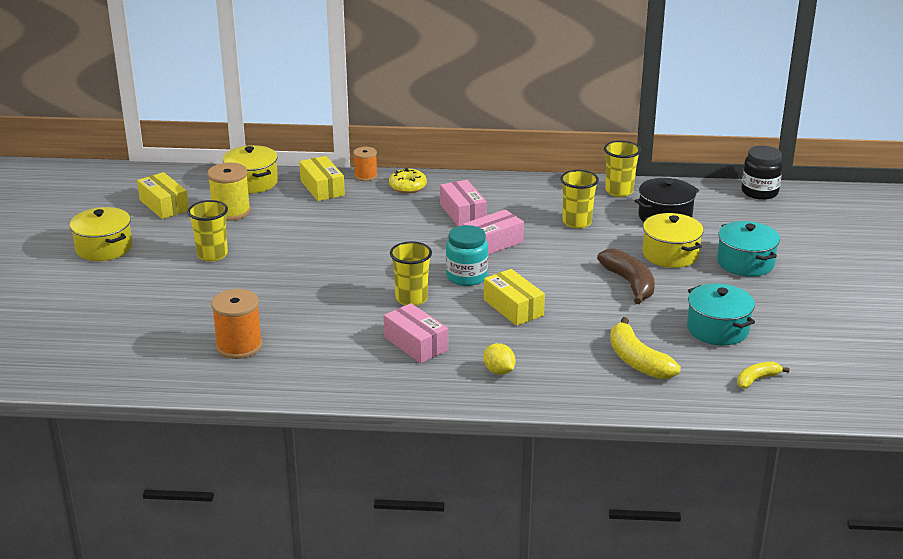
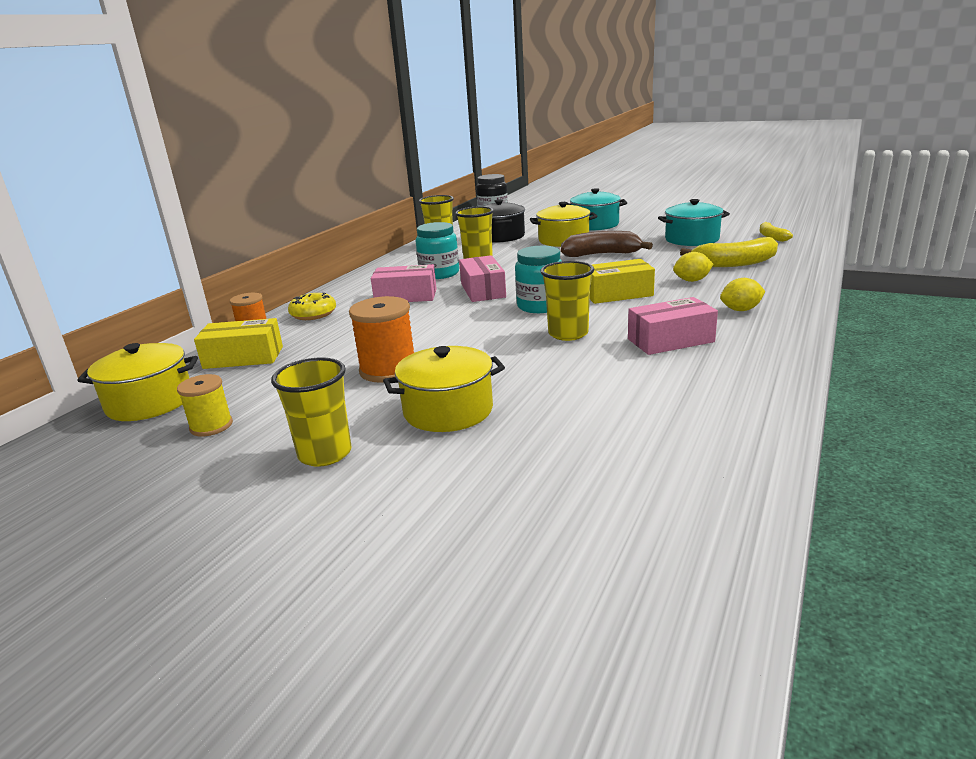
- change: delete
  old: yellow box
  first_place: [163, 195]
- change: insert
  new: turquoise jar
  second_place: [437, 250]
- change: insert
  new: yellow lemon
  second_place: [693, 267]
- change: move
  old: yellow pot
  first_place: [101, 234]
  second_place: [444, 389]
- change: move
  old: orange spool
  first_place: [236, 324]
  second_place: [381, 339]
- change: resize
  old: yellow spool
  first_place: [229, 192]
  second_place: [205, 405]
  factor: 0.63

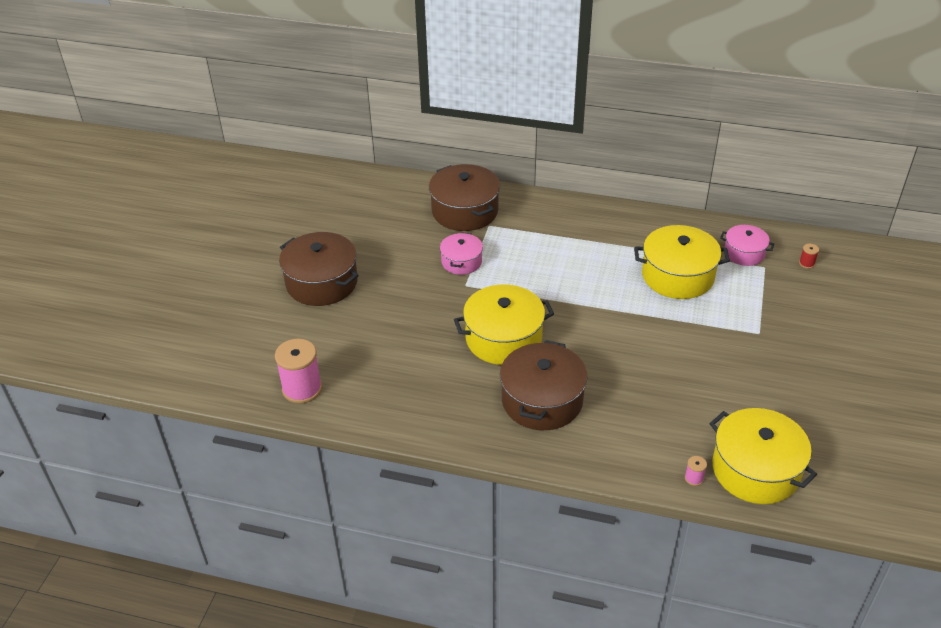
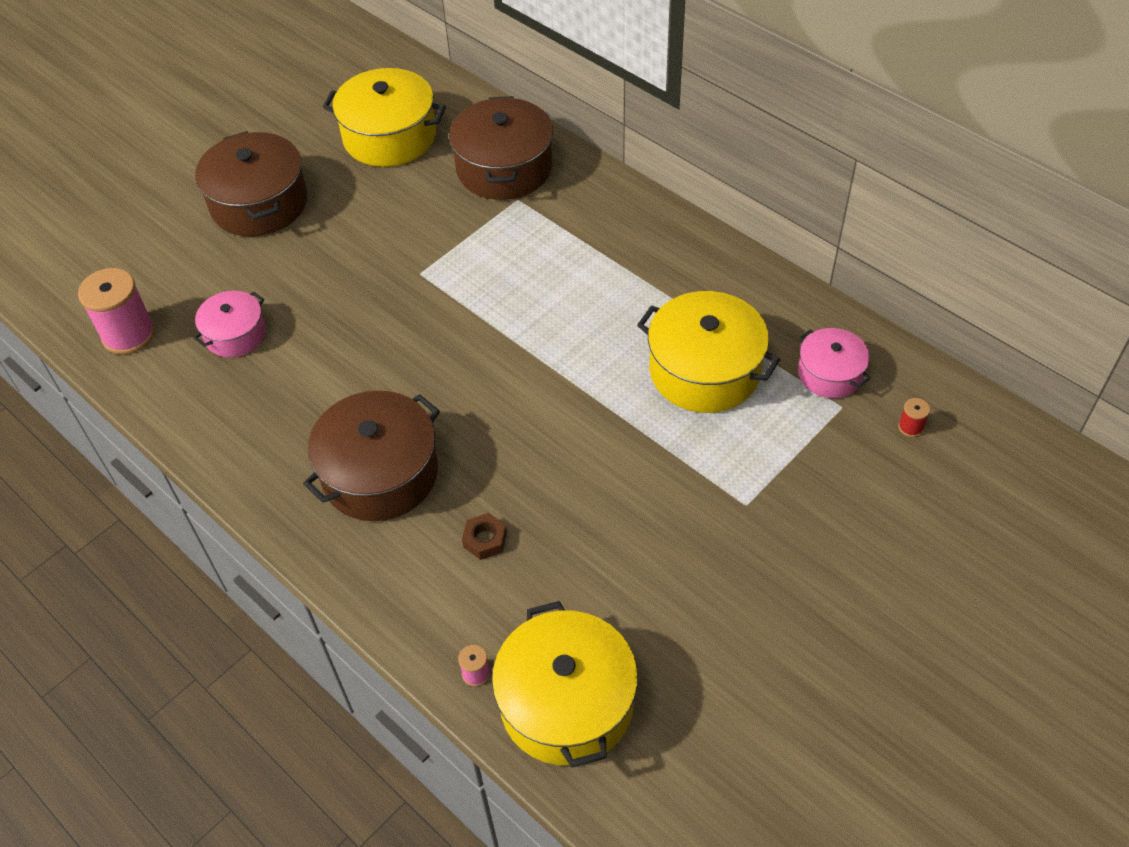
- change: insert
  new: brown nut
  second_place: [484, 536]
- change: move
  old: pink pot
  first_place: [461, 254]
  second_place: [229, 324]
- change: move
  old: yellow pot
  first_place: [504, 324]
  second_place: [384, 117]

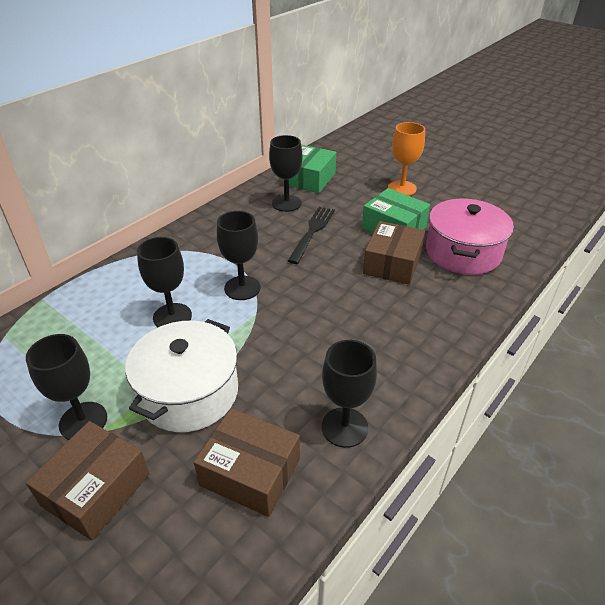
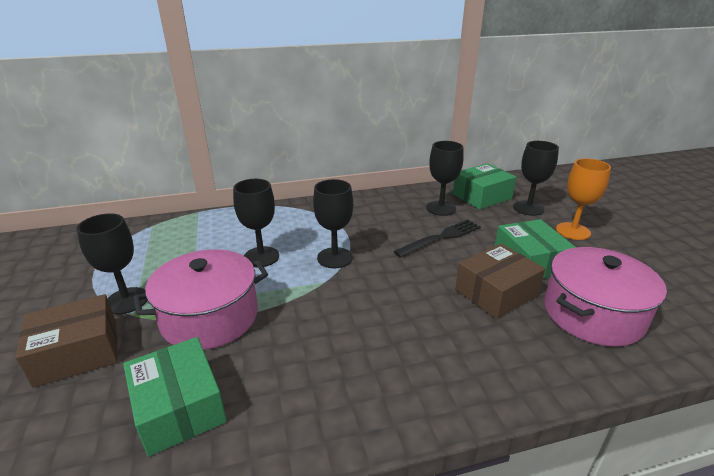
- change: move
  old: black goblet
  first_place: [349, 394]
  second_place: [536, 178]
- change: recolor
  old: white pot
  new: pink pot
  first_place: [181, 375]
  second_place: [200, 299]
- change: recolor
  old: brown box
  new: green box
  first_place: [247, 462]
  second_place: [175, 397]

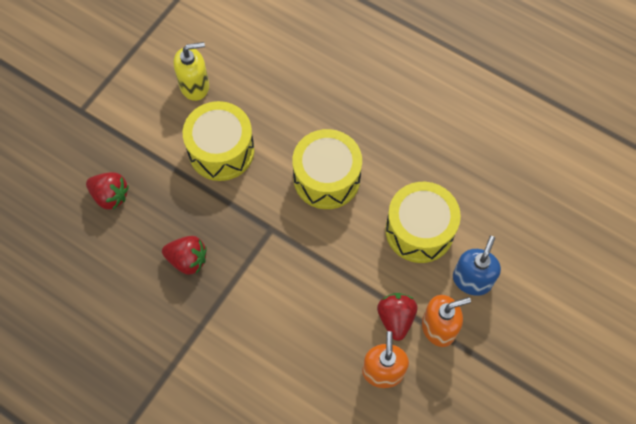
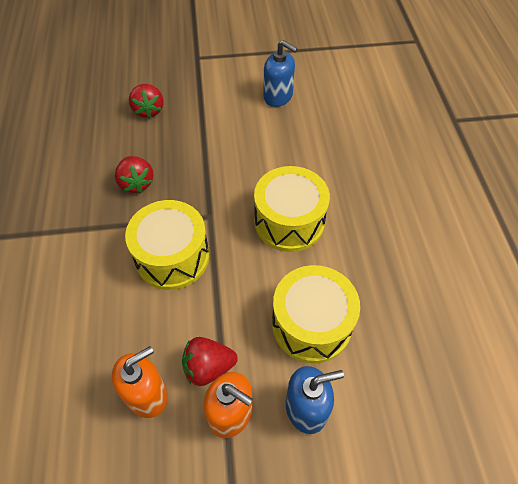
- change: move
  old: yellow drum
  first_place: [219, 141]
  second_place: [167, 245]
- change: recolor
  old: yellow soap dispenser
  new: blue soap dispenser
  first_place: [191, 71]
  second_place: [280, 73]
- change: rotate
  old: red strawberry
  first_place: [397, 317]
  second_place: [210, 361]
  degrees: -150

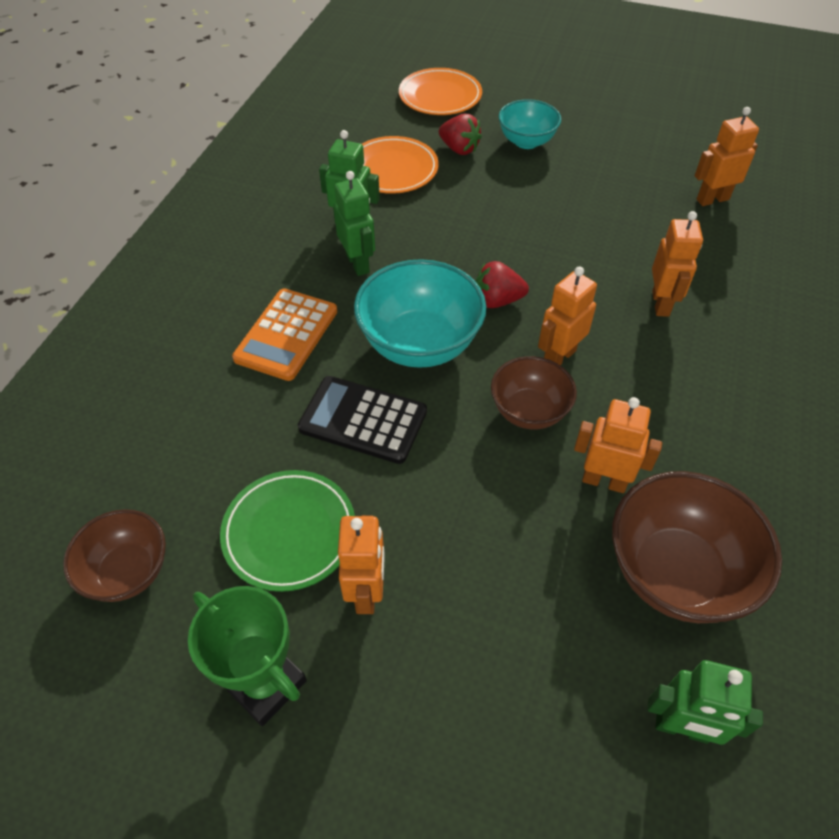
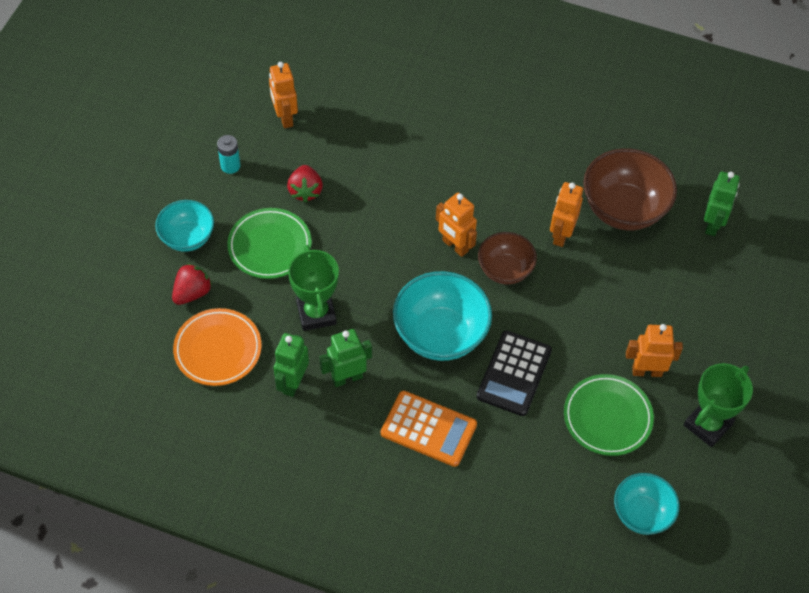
- change: delete
  old: orange plate
  first_place: [440, 91]
- change: delete
  old: orange robot
  first_place: [677, 264]
- change: insert
  new: turquoise battery
  second_place: [229, 154]
- change: insert
  new: green plate
  second_place: [269, 243]
- change: insert
  new: green trophy
  second_place: [313, 288]
- change: move
  old: red strawberry
  first_place: [502, 284]
  second_place: [305, 184]
- change: recolor
  old: brown bowl
  new: turquoise bowl
  first_place: [114, 555]
  second_place: [647, 504]

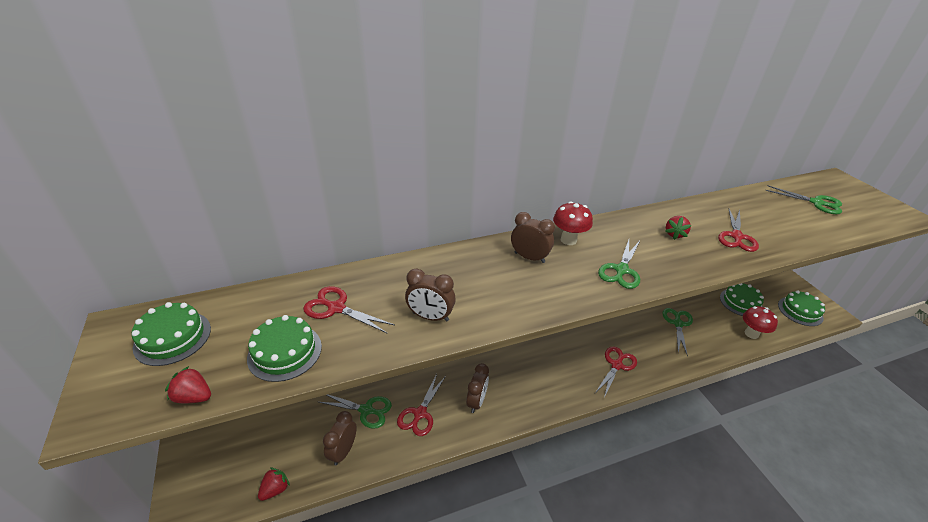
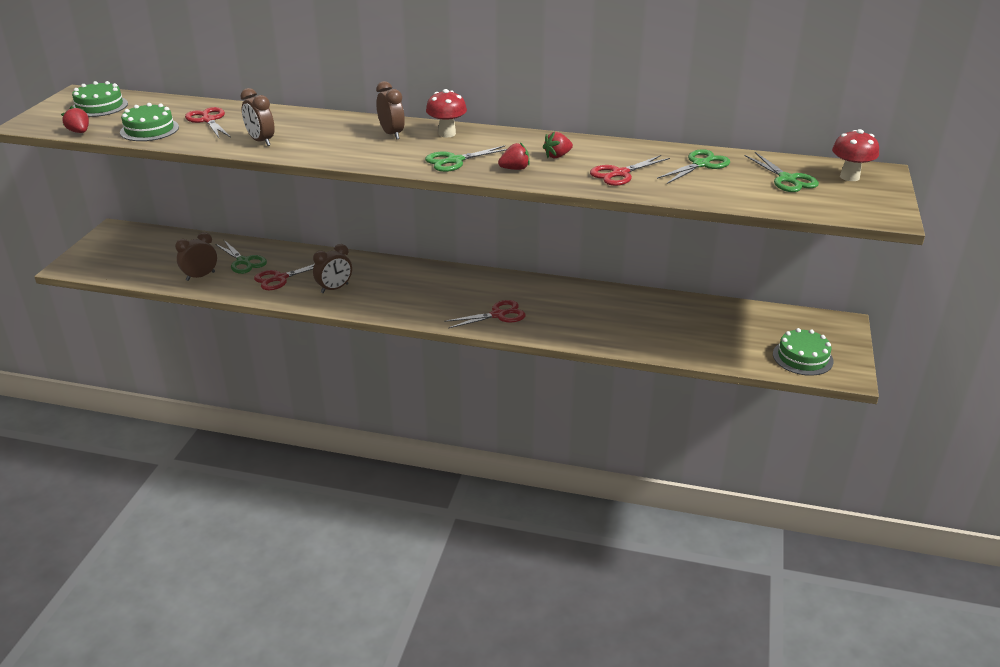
- change: delete
  old: green cake
  first_place: [742, 299]
- change: move
  old: red strawberry
  first_place: [274, 484]
  second_place: [514, 156]
- change: move
  old: green scissors
  first_place: [678, 332]
  second_place: [693, 166]
- change: move
  old: red mushroom
  first_place: [760, 322]
  second_place: [855, 155]

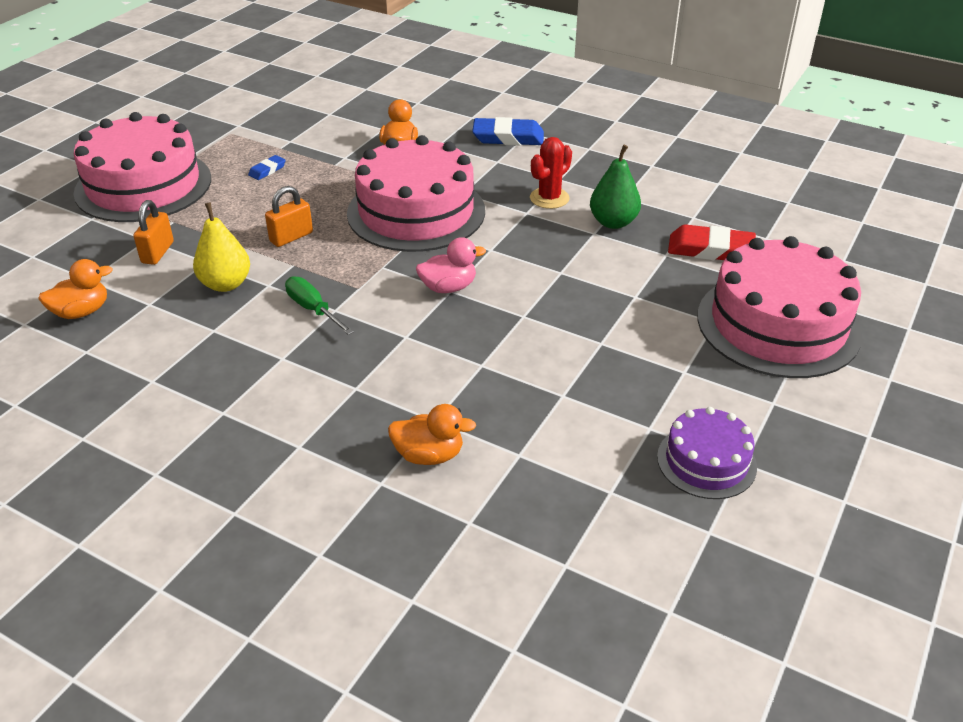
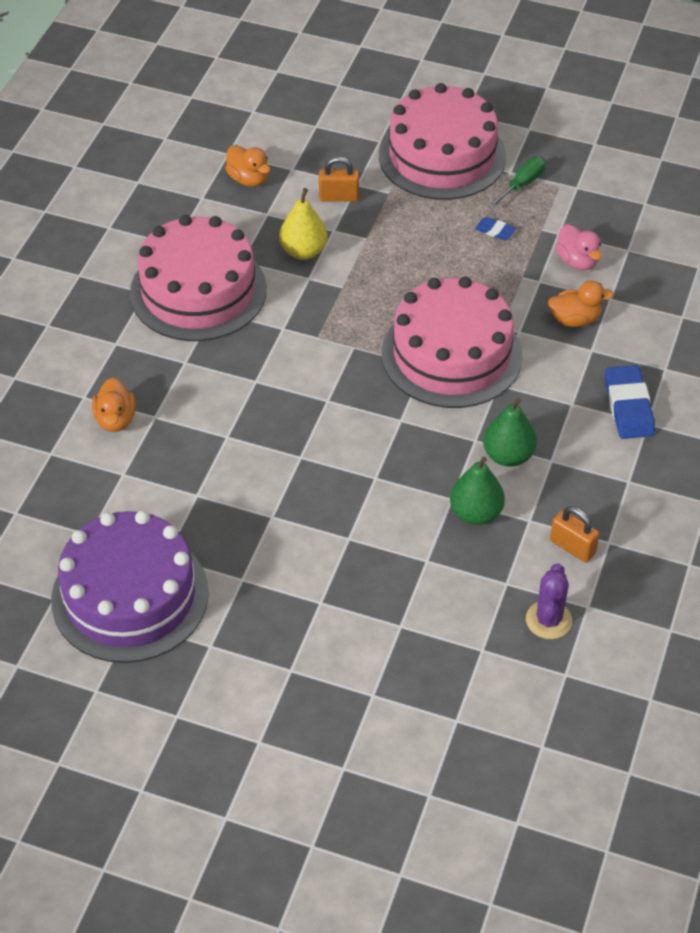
- change: delete
  old: red eraser
  first_place: [712, 242]
- change: insert
  new: purple cactus
  second_place: [549, 601]
- change: move
  old: orange padlock
  first_place: [289, 216]
  second_place: [575, 534]
- change: move
  old: green screwdriver
  first_place: [319, 305]
  second_place: [516, 182]
- change: move
  old: pink duck
  first_place: [451, 265]
  second_place: [578, 247]
- change: move
  old: pink cake
  first_place: [780, 307]
  second_place: [198, 278]
- change: replace
  old: red cactus
  new: green pear
  first_place: [551, 173]
  second_place: [510, 432]
- change: resize
  old: purple cake
  first_place: [707, 453]
  second_place: [130, 587]
  factor: 1.9

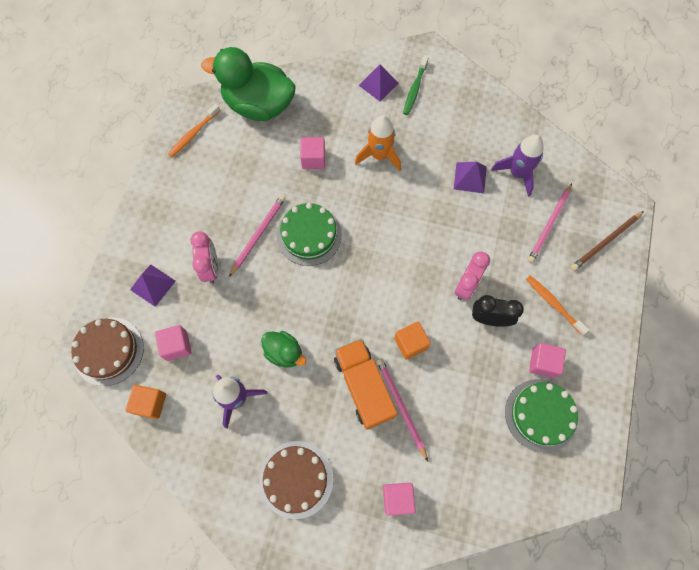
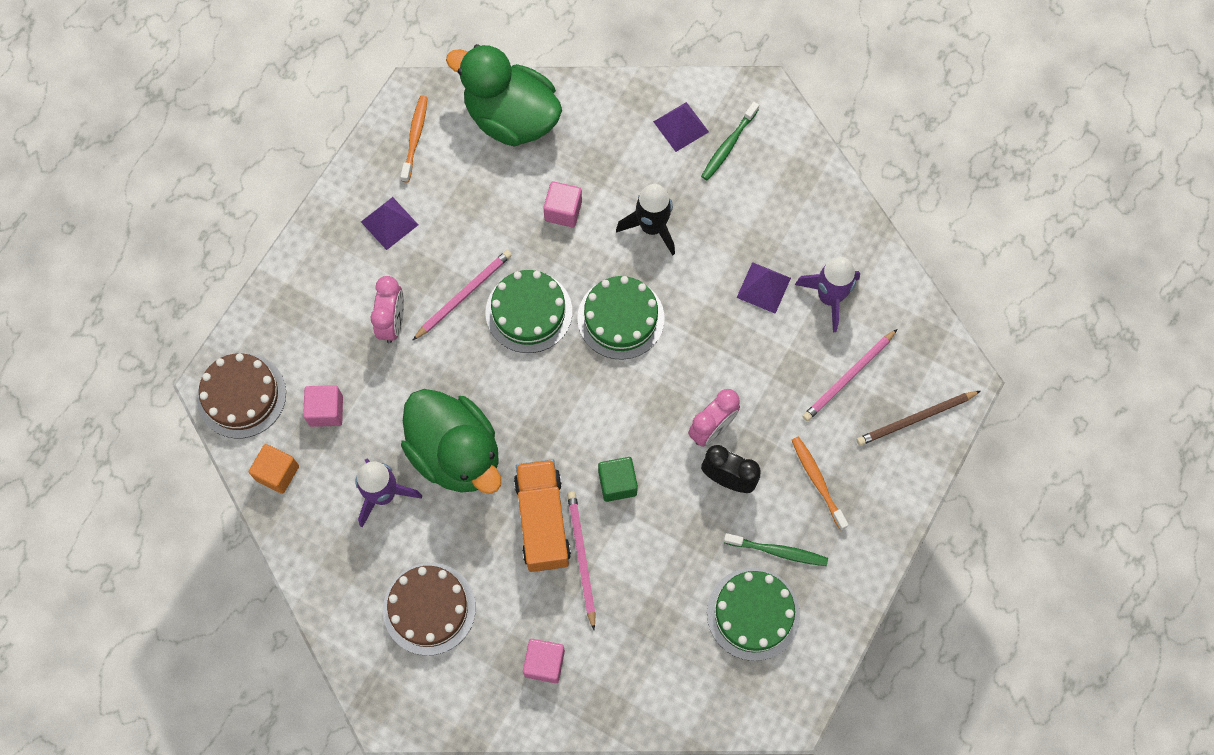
- change: insert
  new: green cake
  second_place: [620, 318]
- change: move
  old: purple pyramid
  first_place: [153, 286]
  second_place: [389, 223]
- change: replace
  old: pink cube
  new: green toothbrush
  first_place: [547, 360]
  second_place: [776, 549]
- change: recolor
  old: orange rocket
  new: black rocket
  first_place: [378, 143]
  second_place: [645, 220]
- change: recolor
  old: orange cube
  new: green cube
  first_place: [412, 341]
  second_place: [618, 479]
- change: rotate
  old: orange toothbrush
  first_place: [194, 130]
  second_place: [414, 139]
  degrees: 135
- change: resize
  old: green duck
  first_place: [283, 349]
  second_place: [451, 441]
  factor: 2.0

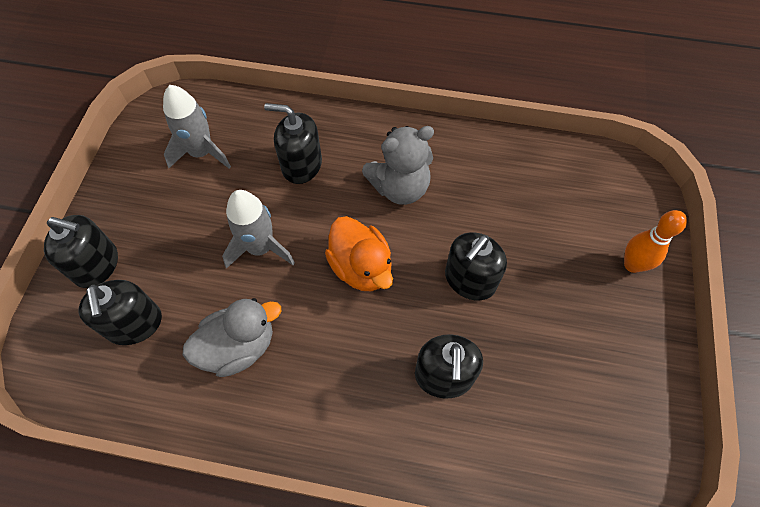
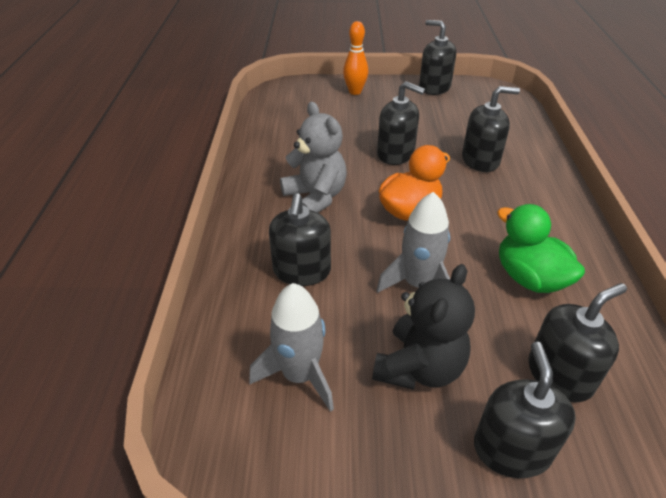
- change: insert
  new: black teddy bear
  second_place: [423, 327]
- change: insert
  new: black soap dispenser
  second_place: [437, 57]
- change: recolor
  old: grey duck
  new: green duck
  first_place: [232, 337]
  second_place: [541, 248]

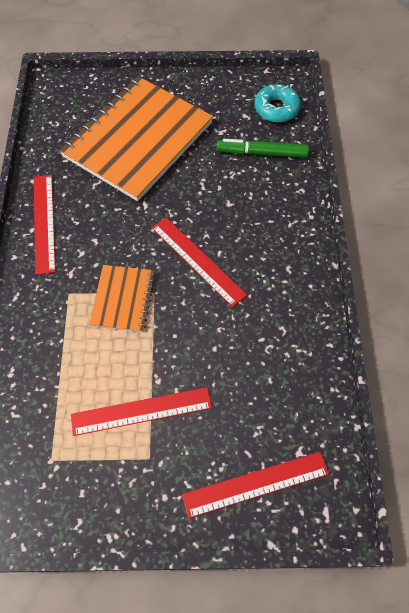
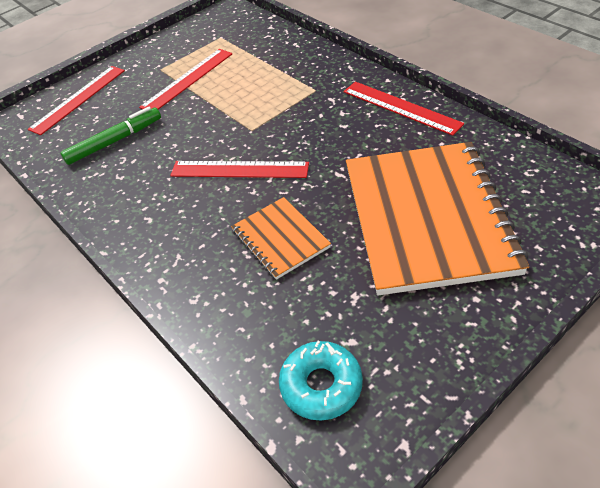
- change: move
  old: orange notebook
  first_place: [122, 298]
  second_place: [281, 238]
- change: move
  old: green marker
  first_place: [263, 148]
  second_place: [110, 136]

